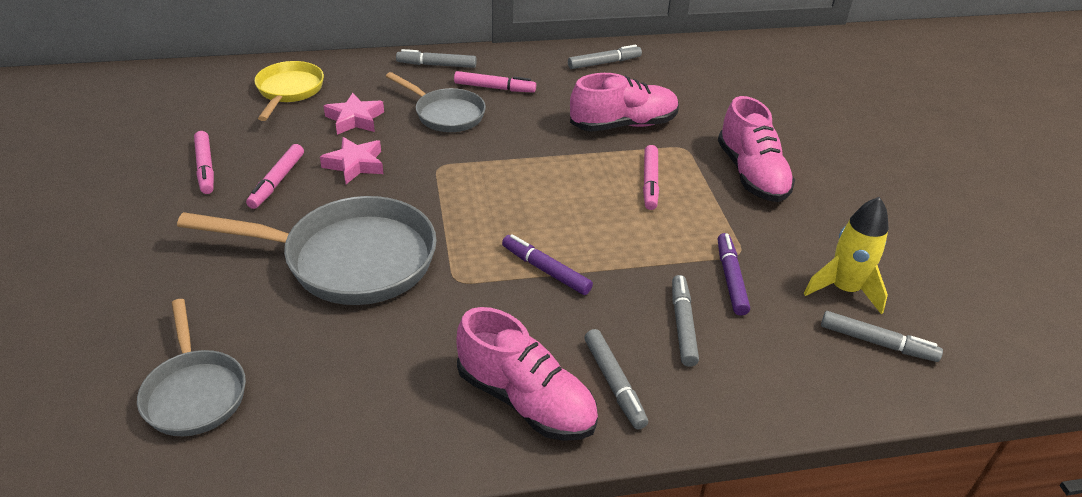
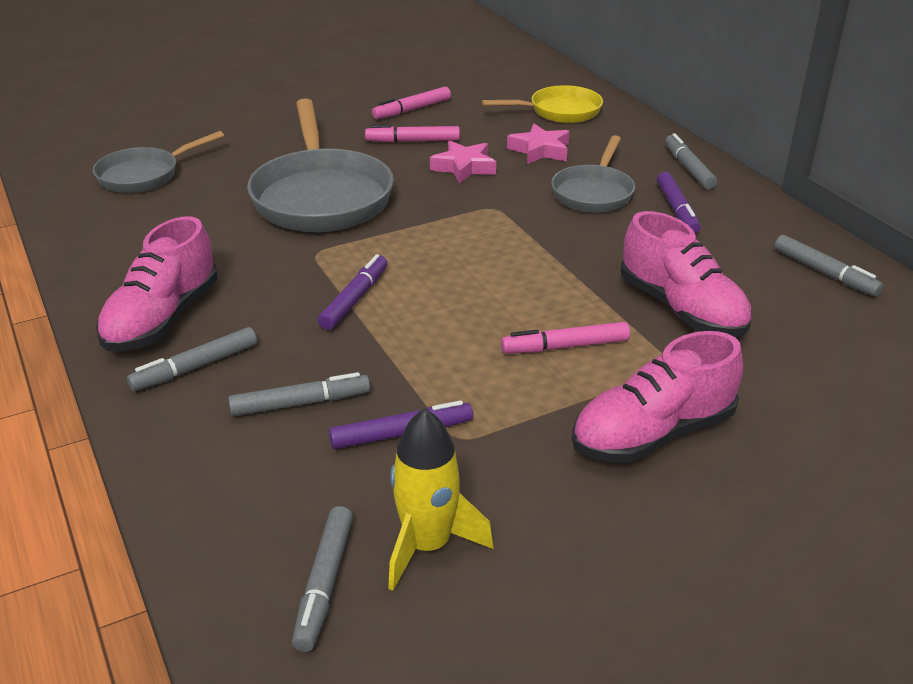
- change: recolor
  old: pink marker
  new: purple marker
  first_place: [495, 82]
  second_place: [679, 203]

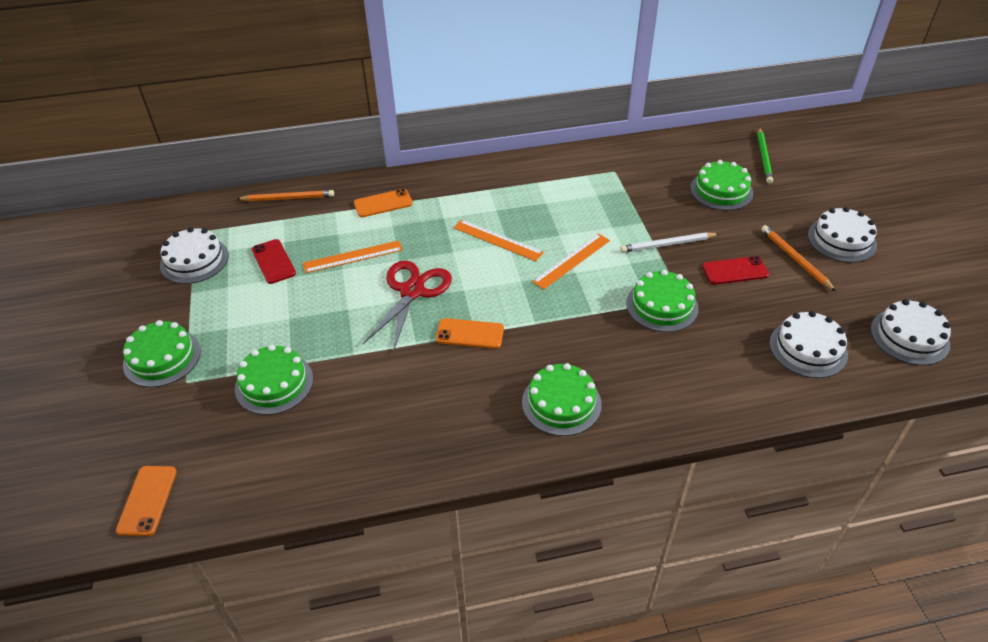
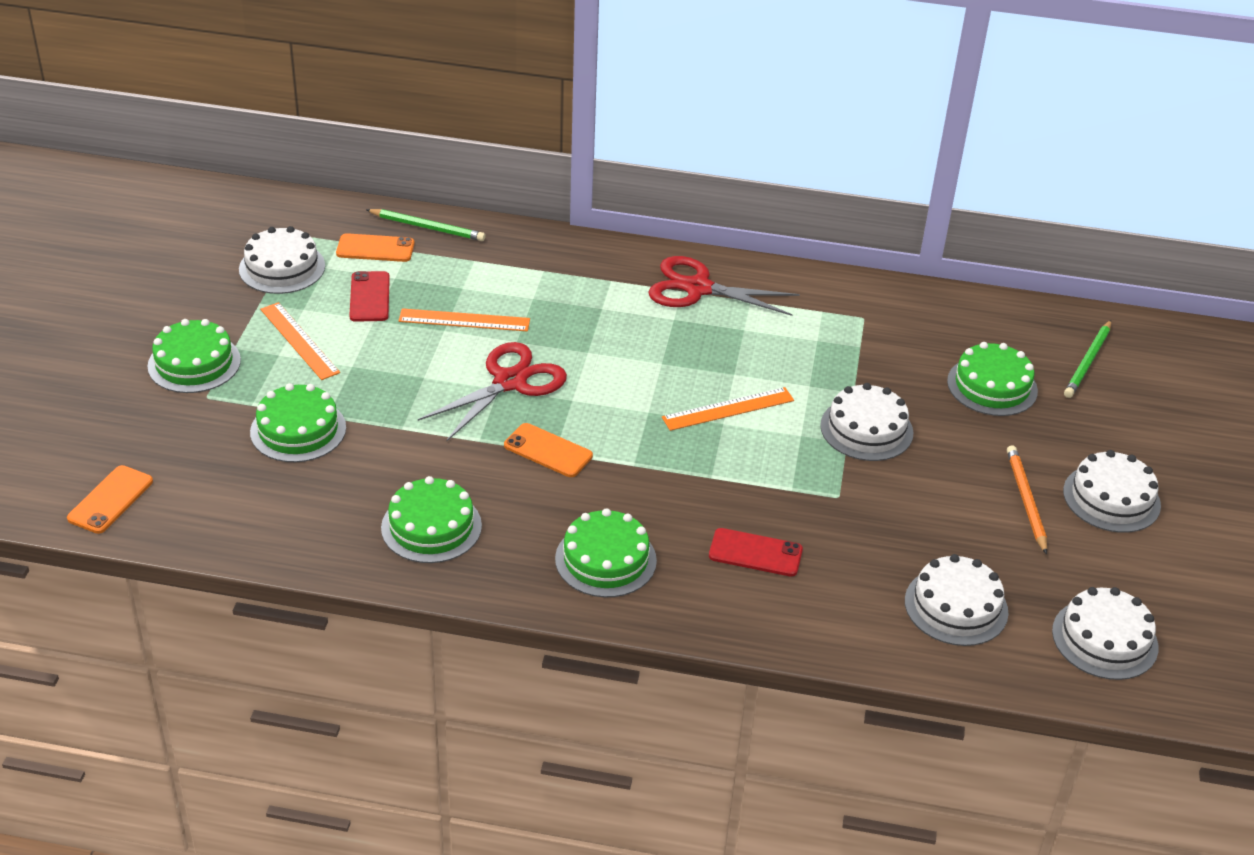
- change: insert
  new: red scissors
  second_place: [724, 286]
- change: move
  old: orange phone
  first_place: [383, 203]
  second_place: [375, 247]
- change: move
  old: orange ruler
  first_place: [498, 240]
  second_place: [300, 341]
- change: move
  old: green cake
  first_place: [662, 301]
  second_place: [431, 519]
- change: move
  old: red phone
  first_place: [735, 270]
  second_place: [756, 552]
- change: replace
  old: white pencil
  new: white cake
  first_place: [669, 242]
  second_place: [866, 422]
- change: recolor
  old: orange pencil
  new: green pencil
  first_place: [285, 195]
  second_place: [426, 225]

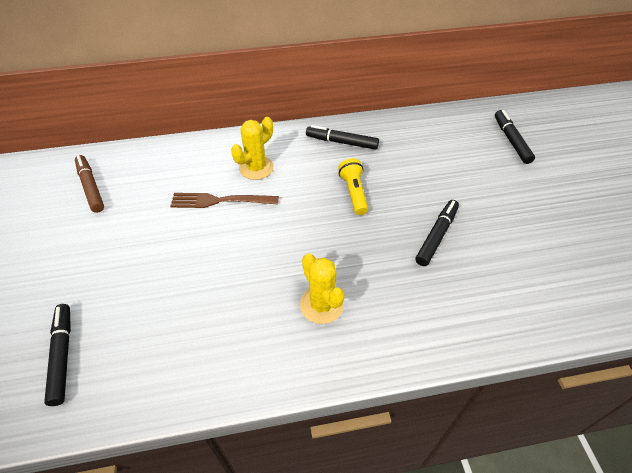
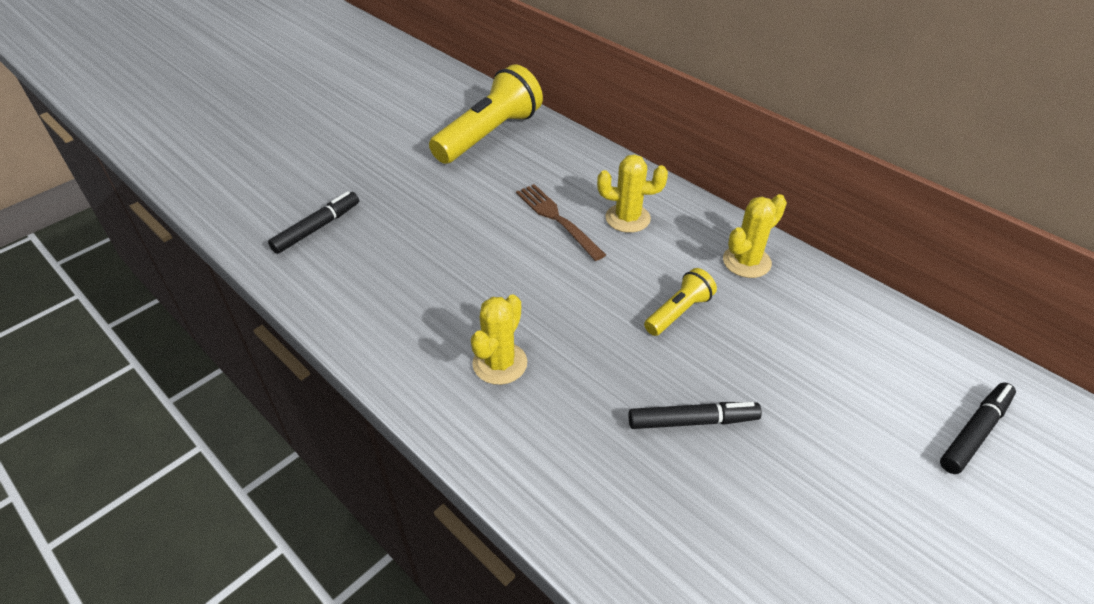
- change: replace
  old: brown marker
  new: yellow flashlight
  first_place: [89, 184]
  second_place: [486, 114]
- change: replace
  old: black marker
  new: yellow cactus
  first_place: [342, 137]
  second_place: [755, 236]

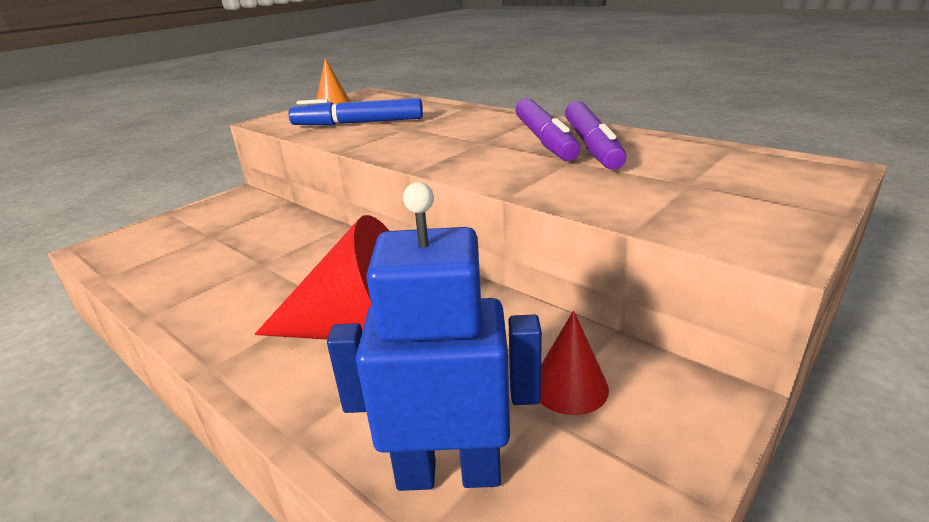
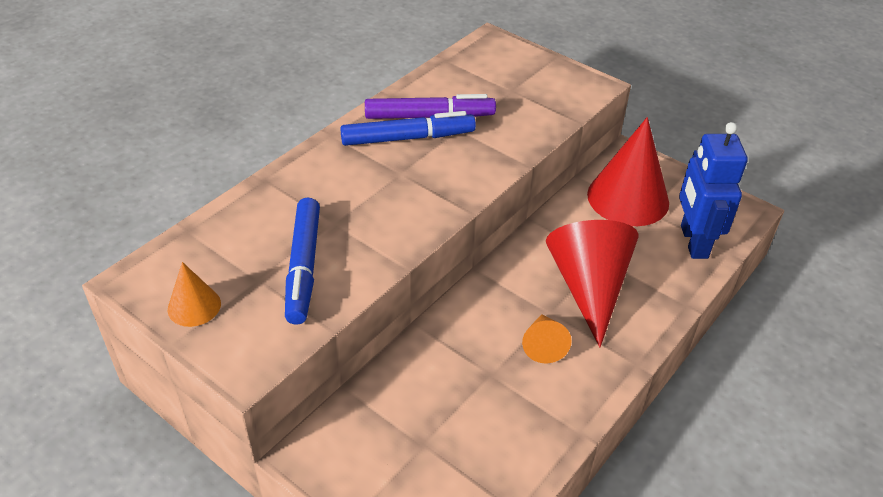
- change: insert
  new: orange cone
  second_place: [547, 338]
- change: recolor
  old: purple marker
  new: blue marker
  first_place: [547, 129]
  second_place: [408, 128]
- change: resize
  old: red cone
  first_place: [574, 362]
  second_place: [628, 171]
  factor: 2.02

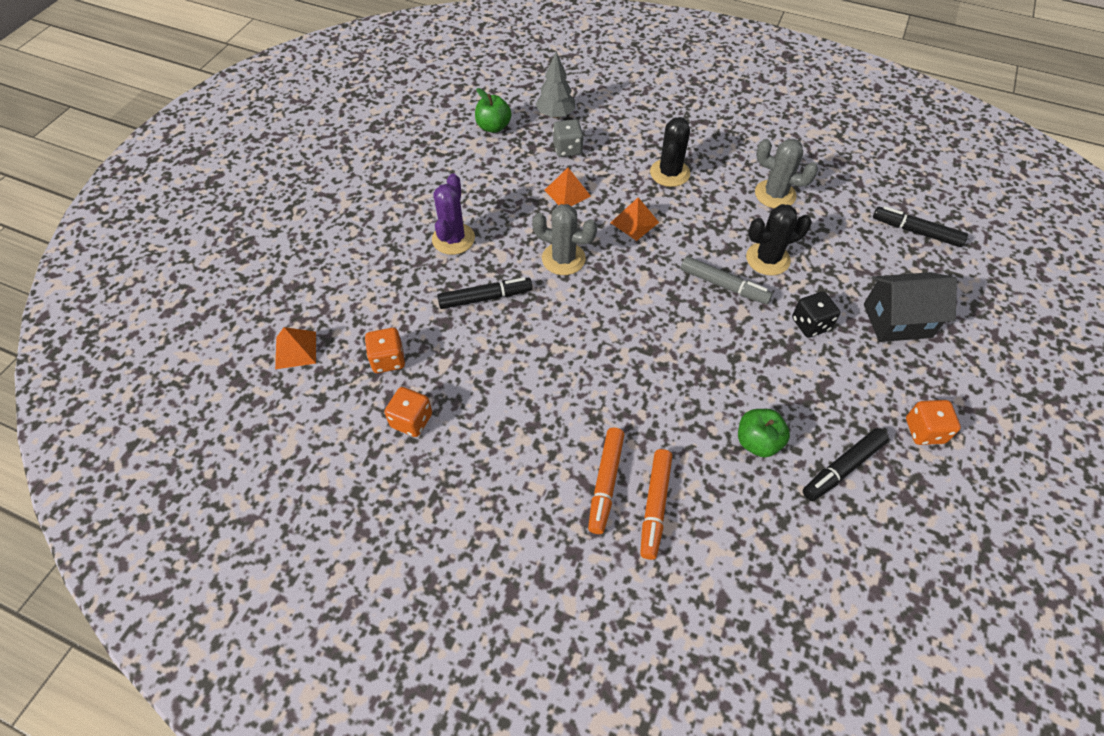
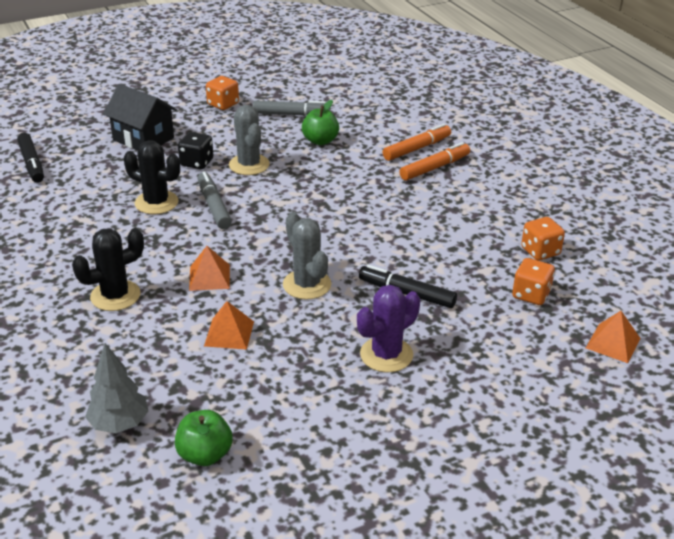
- change: delete
  old: grey dice
  first_place: [568, 138]
- change: move
  old: grey cactus
  first_place: [786, 173]
  second_place: [249, 140]
- change: recolor
  old: black marker
  new: grey marker
  first_place: [845, 464]
  second_place: [291, 108]

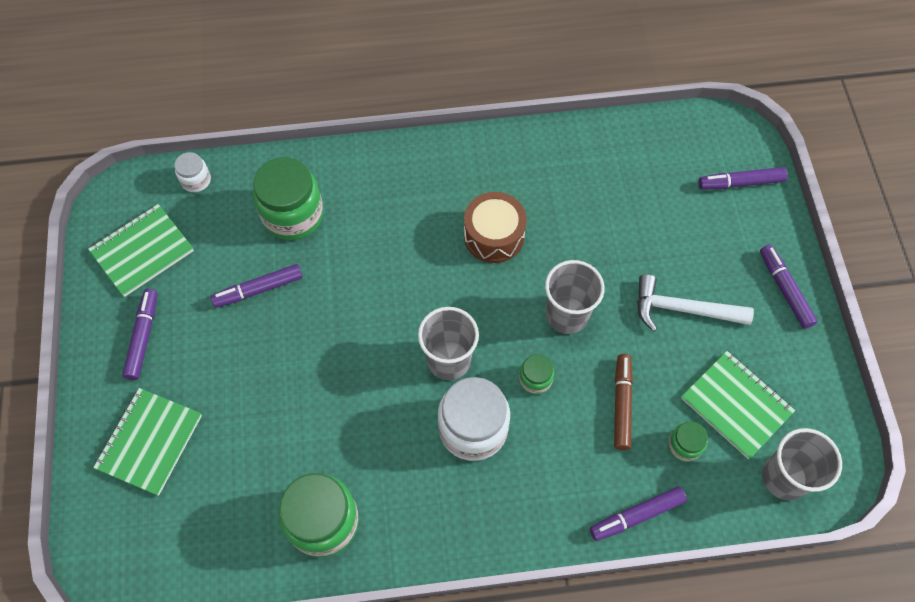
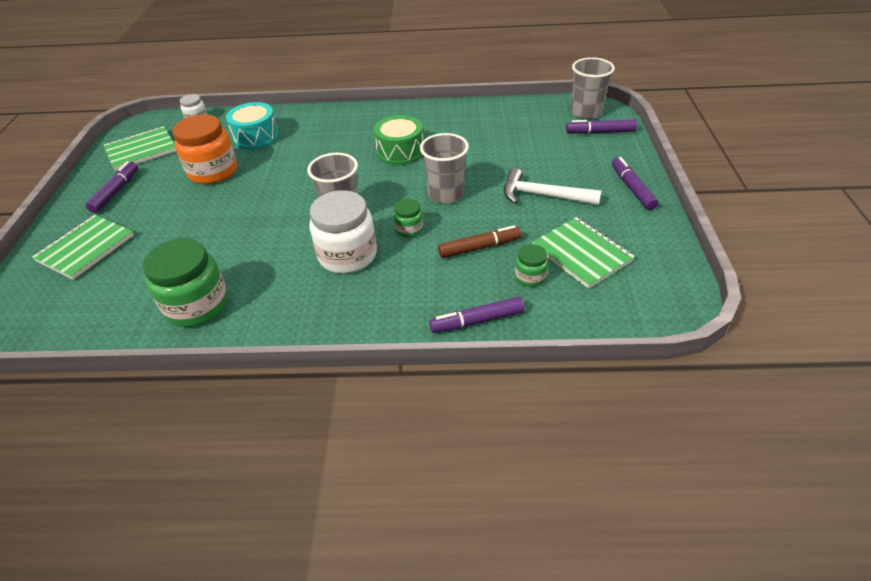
- change: move
  old: grey cup
  first_place: [802, 464]
  second_place: [593, 88]
- change: replace
  old: purple marker
  new: orange jar
  first_place: [256, 286]
  second_place: [205, 149]
- change: replace
  old: green jar
  new: turquoise drum
  first_place: [288, 198]
  second_place: [252, 125]
- change: recolor
  old: brown drum
  new: green drum
  first_place: [495, 227]
  second_place: [398, 140]
- change: rotate
  old: brown marker
  first_place: [623, 402]
  second_place: [480, 241]
  degrees: 60

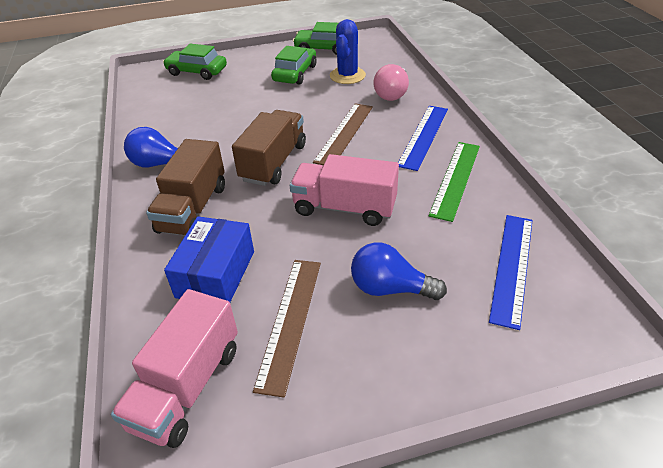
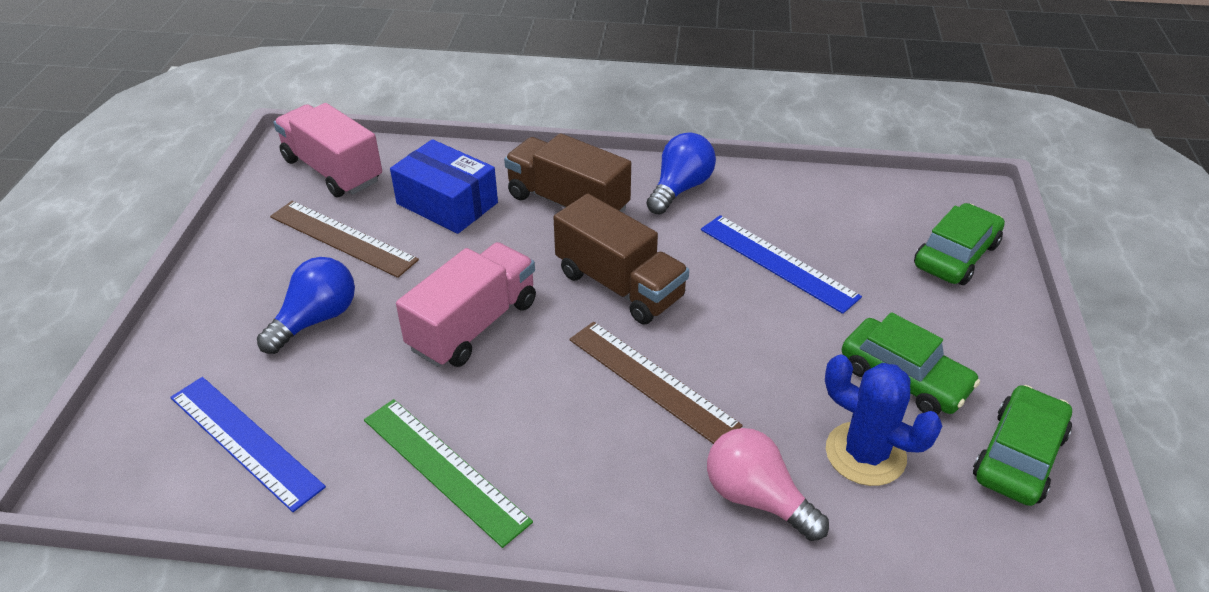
- change: move
  old: blue ruler
  first_place: [423, 138]
  second_place: [781, 264]

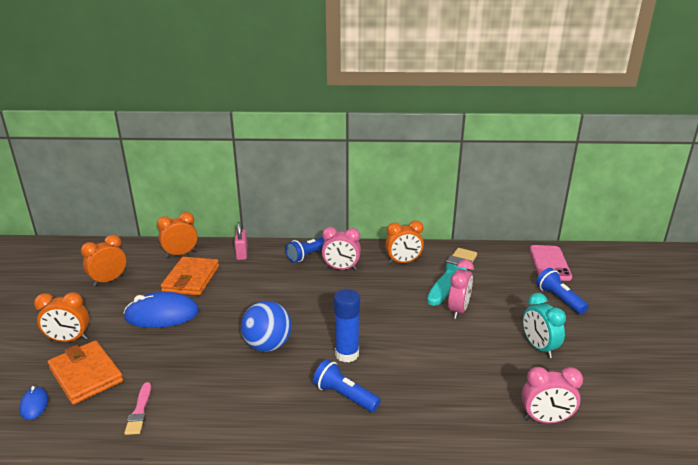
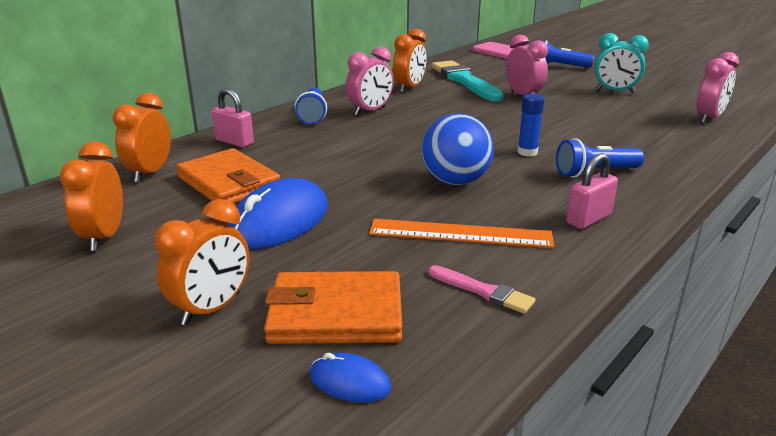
- change: insert
  new: orange ruler
  second_place: [461, 233]
- change: insert
  new: pink padlock
  second_place: [592, 191]
- change: resize
  old: blue glue stick
  first_place: [347, 325]
  second_place: [531, 125]
  factor: 0.65

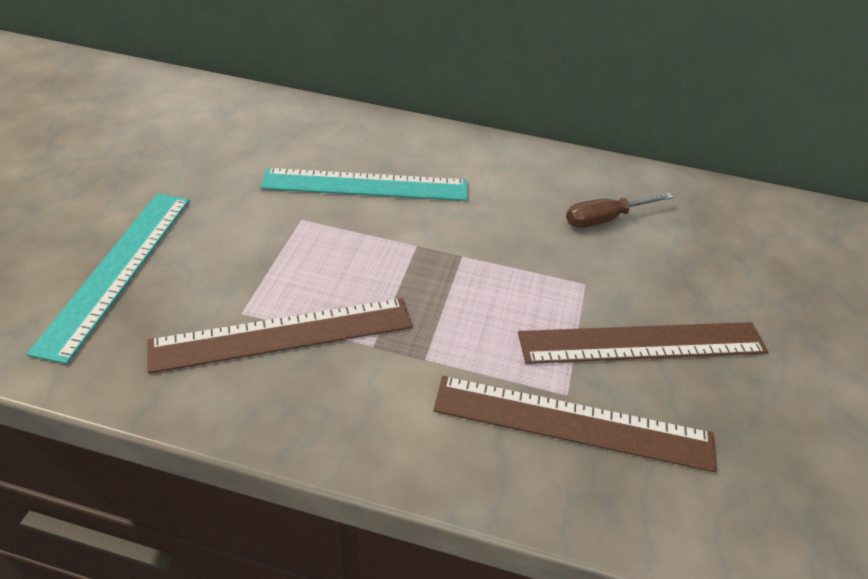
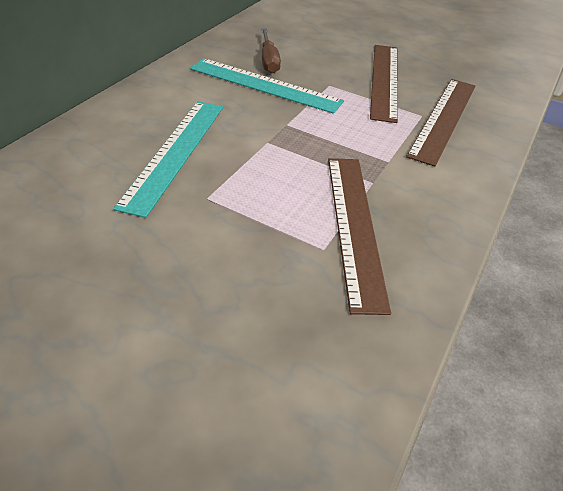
- change: move
  old: turquoise ruler
  first_place: [108, 278]
  second_place: [267, 86]

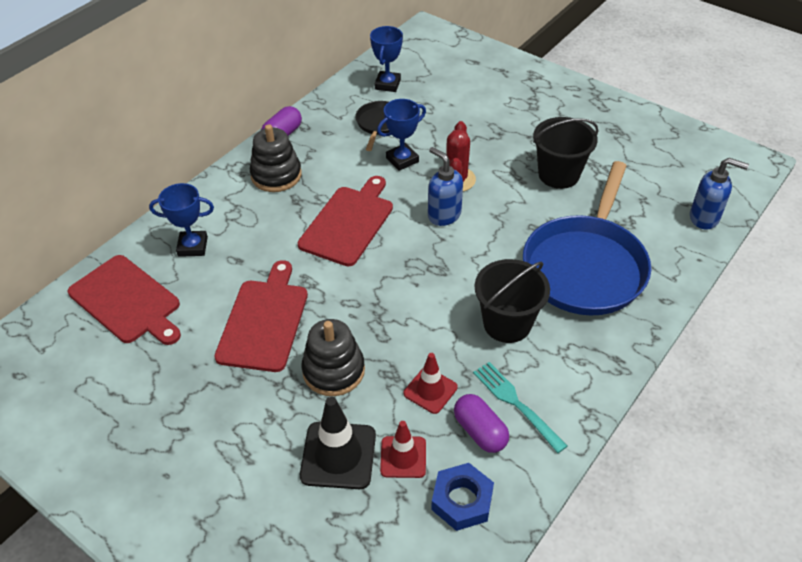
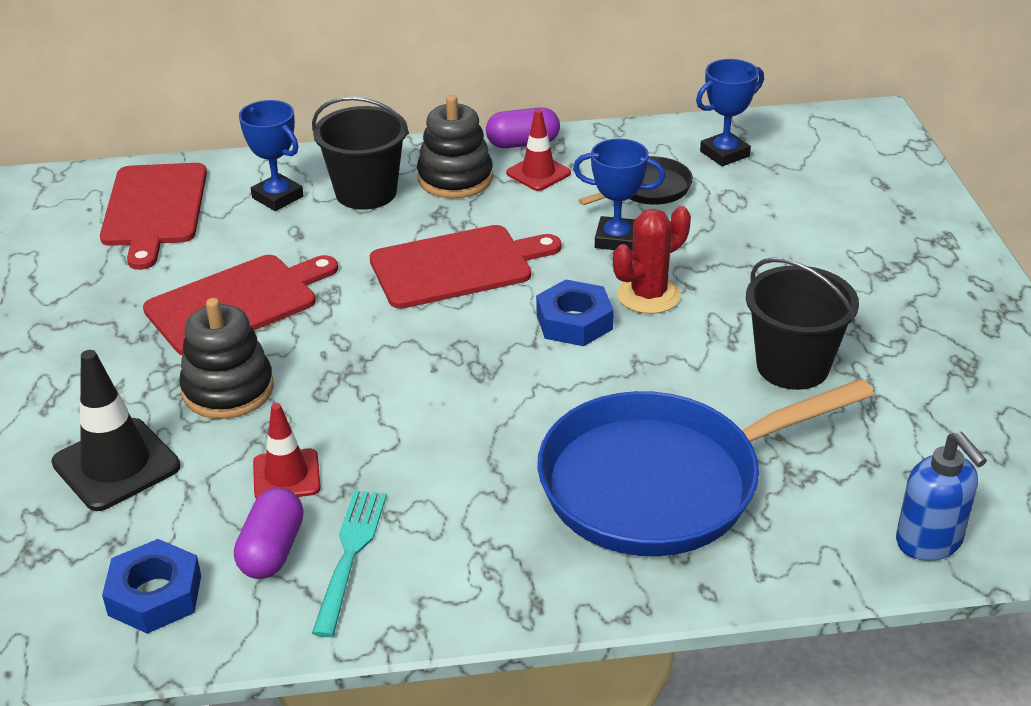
- change: move
  old: red traffic cone
  first_place: [403, 449]
  second_place: [538, 150]
- change: move
  old: black bucket
  first_place: [512, 301]
  second_place: [360, 153]
- change: replace
  old: blue soap dispenser
  new: blue nut
  first_place: [445, 186]
  second_place: [575, 313]

